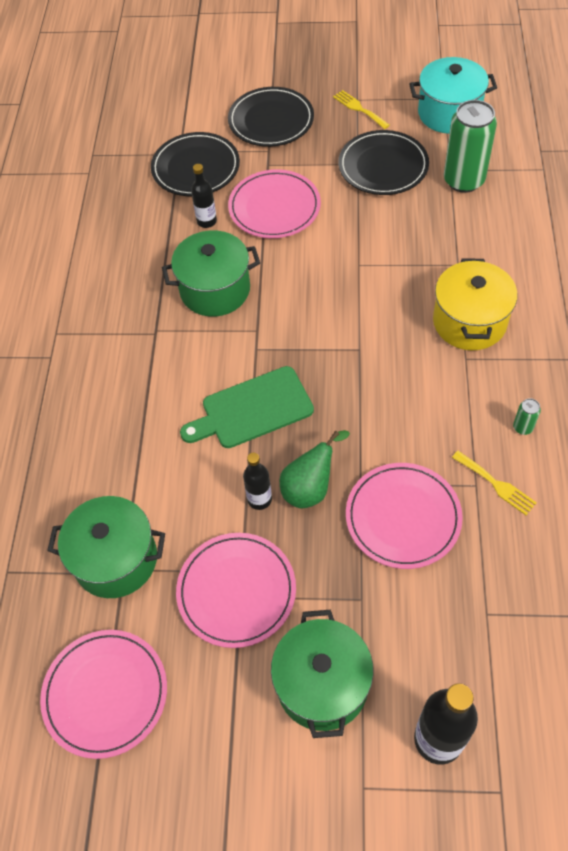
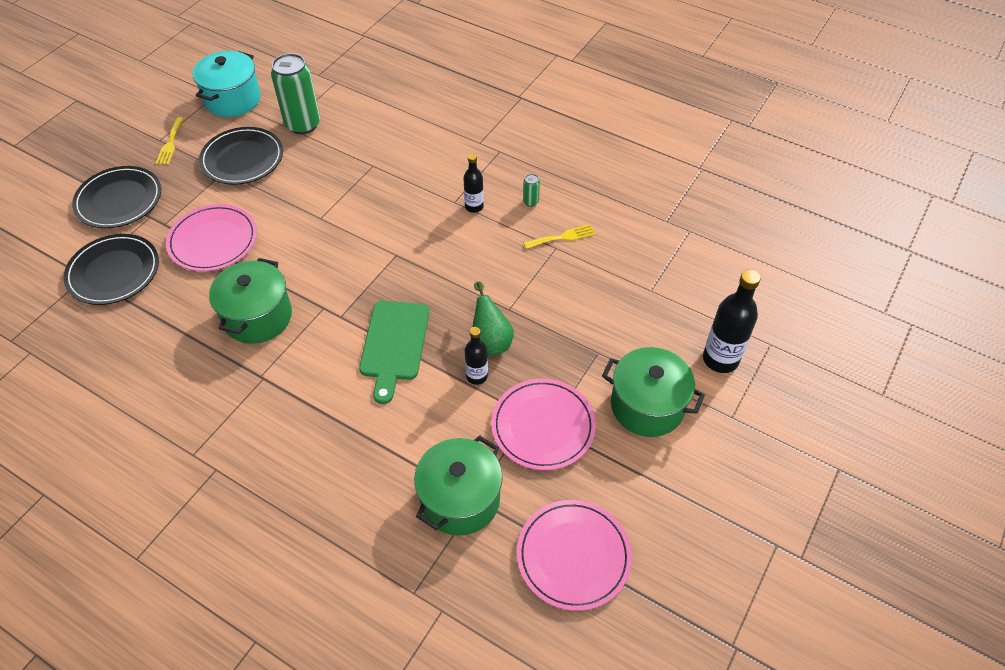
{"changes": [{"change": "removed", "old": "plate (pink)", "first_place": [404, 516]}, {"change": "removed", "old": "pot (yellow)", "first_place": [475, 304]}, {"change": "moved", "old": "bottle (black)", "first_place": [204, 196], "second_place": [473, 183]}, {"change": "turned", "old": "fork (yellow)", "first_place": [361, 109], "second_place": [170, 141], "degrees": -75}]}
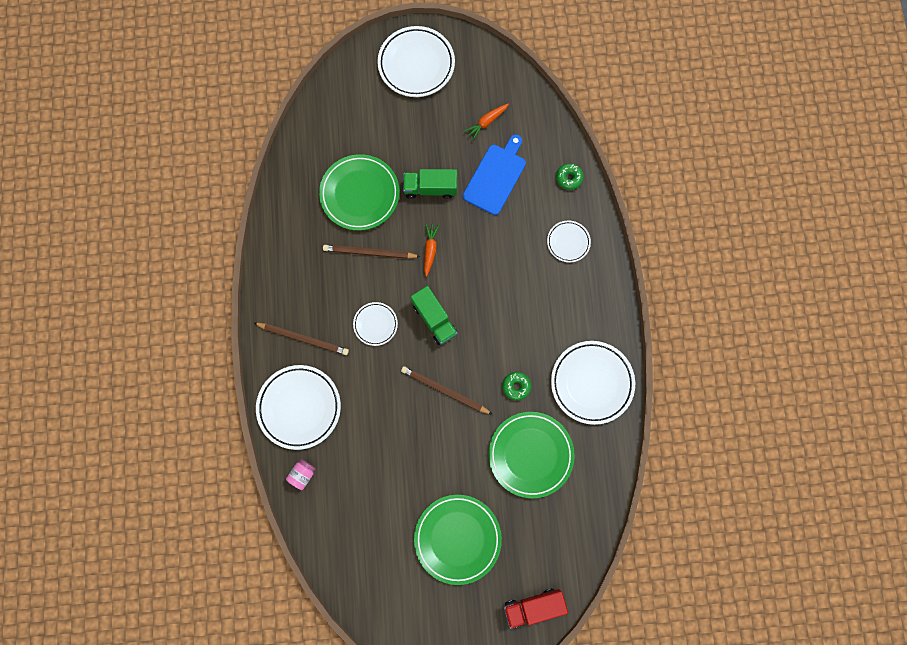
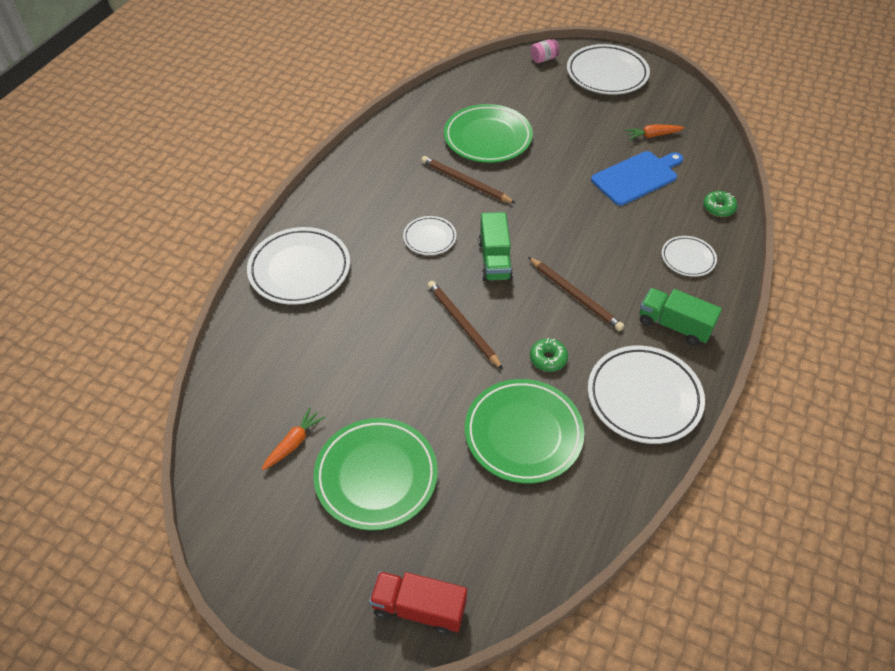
{"changes": [{"change": "moved", "old": "pencil (brown)", "first_place": [301, 339], "second_place": [576, 294]}, {"change": "moved", "old": "jar (pink)", "first_place": [301, 474], "second_place": [545, 51]}, {"change": "moved", "old": "truck (green)", "first_place": [430, 184], "second_place": [681, 317]}, {"change": "moved", "old": "carrot (orange)", "first_place": [431, 250], "second_place": [293, 438]}]}
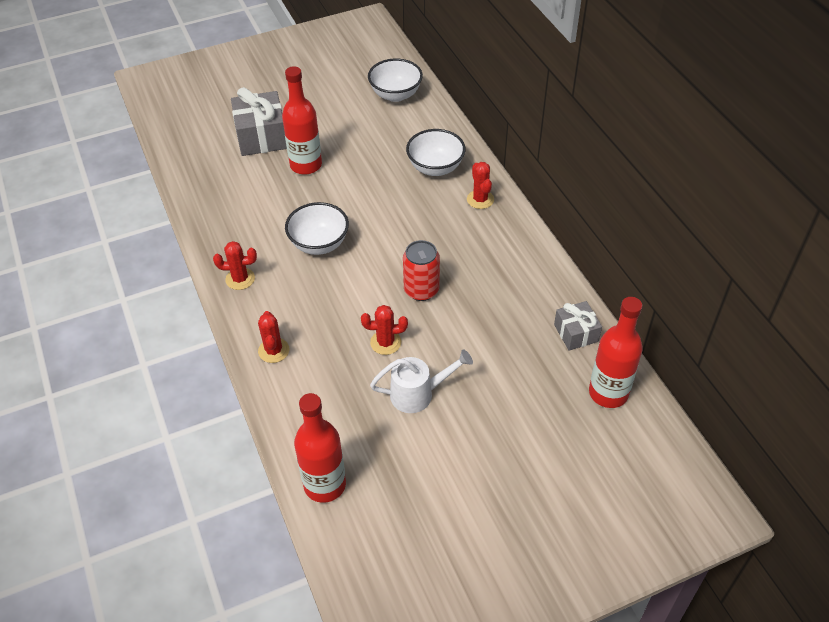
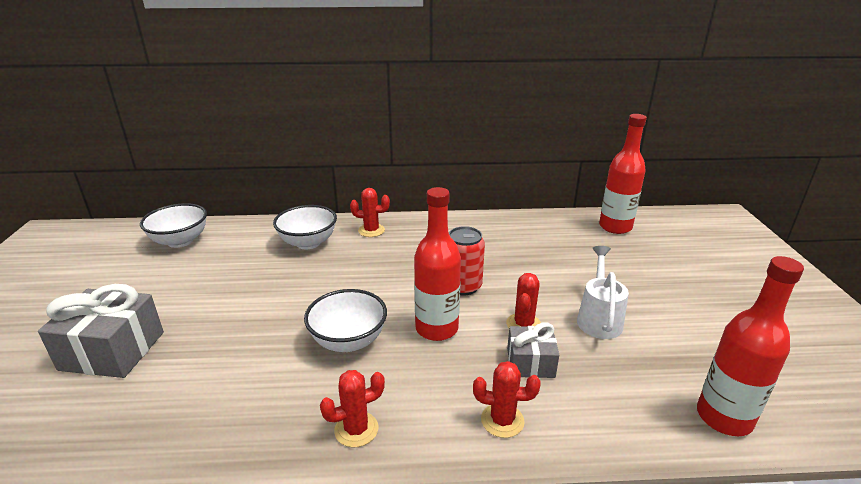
{"changes": [{"change": "moved", "old": "bottle (red)", "first_place": [302, 120], "second_place": [437, 264]}, {"change": "moved", "old": "gift (grey)", "first_place": [578, 326], "second_place": [533, 350]}, {"change": "turned", "old": "cactus (red)", "first_place": [235, 265], "second_place": [352, 409], "degrees": 45}]}
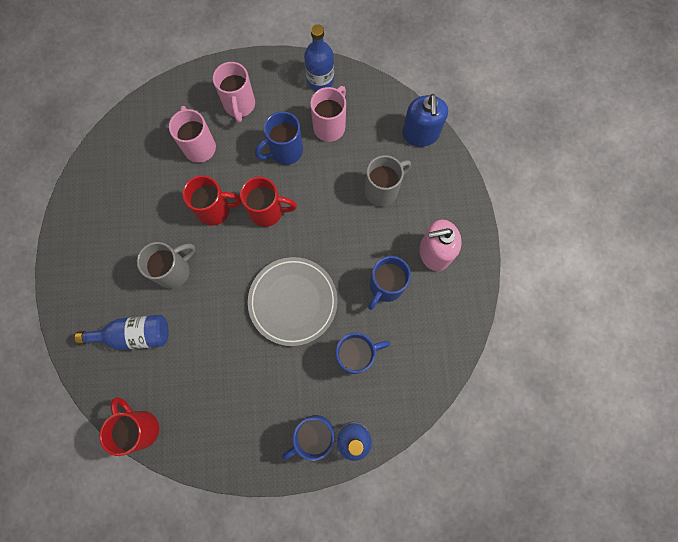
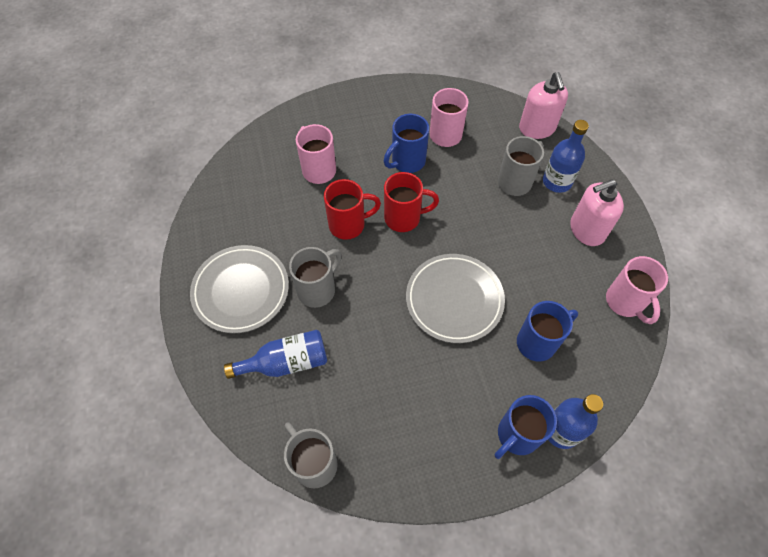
{"changes": [{"change": "removed", "old": "mug (blue)", "first_place": [389, 283]}, {"change": "added", "new": "plate (grey)", "second_place": [239, 289]}, {"change": "moved", "old": "mug (pink)", "first_place": [234, 92], "second_place": [637, 290]}, {"change": "moved", "old": "bottle (blue)", "first_place": [319, 57], "second_place": [566, 156]}, {"change": "recoloured", "old": "mug (red)", "new": "mug (grey)", "first_place": [129, 426], "second_place": [311, 455]}, {"change": "recoloured", "old": "soap dispenser (blue)", "new": "soap dispenser (pink)", "first_place": [425, 120], "second_place": [543, 105]}]}
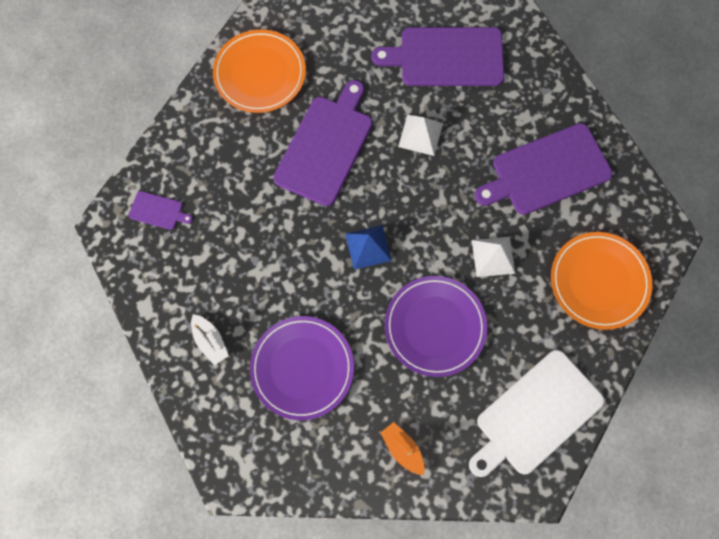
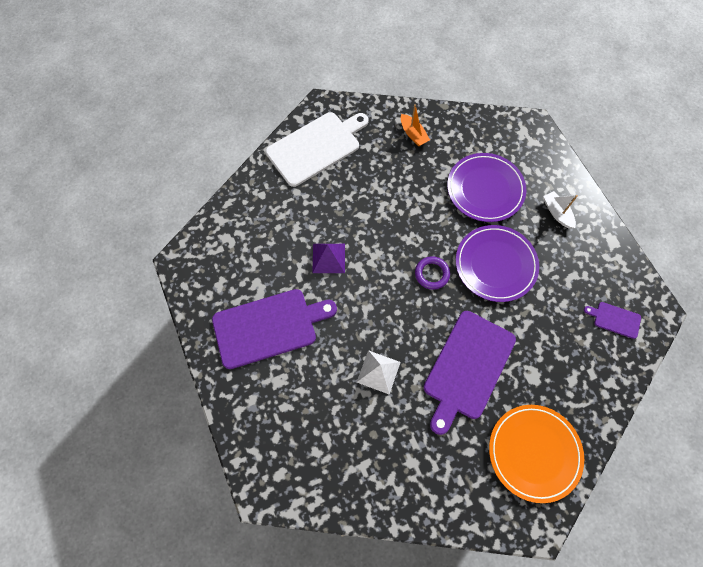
{"changes": [{"change": "removed", "old": "cutting board (purple)", "first_place": [438, 56]}, {"change": "removed", "old": "plate (orange)", "first_place": [601, 281]}, {"change": "moved", "old": "plate (purple)", "first_place": [436, 326], "second_place": [497, 263]}, {"change": "replaced", "old": "pyramid (blue)", "new": "ring (purple)", "first_place": [368, 247], "second_place": [432, 273]}, {"change": "recoloured", "old": "pyramid (white)", "new": "pyramid (purple)", "first_place": [493, 257], "second_place": [328, 258]}]}
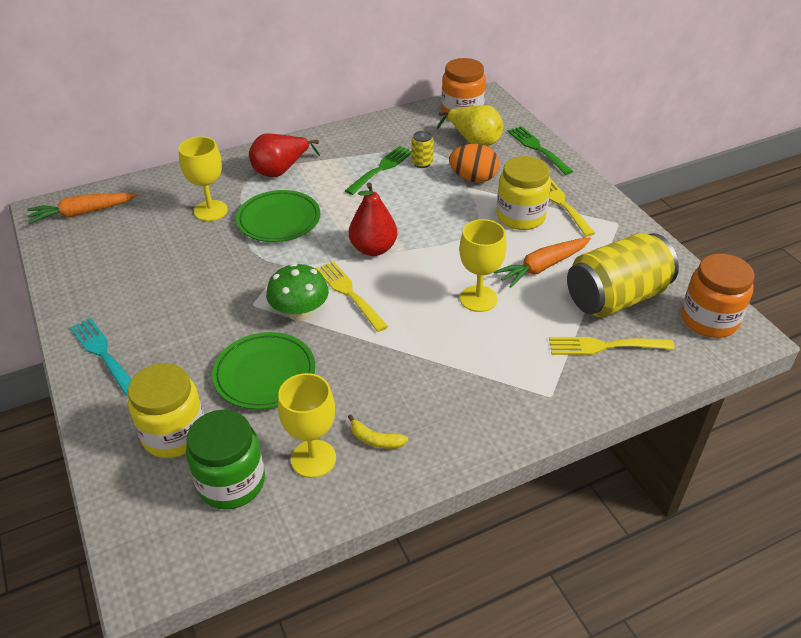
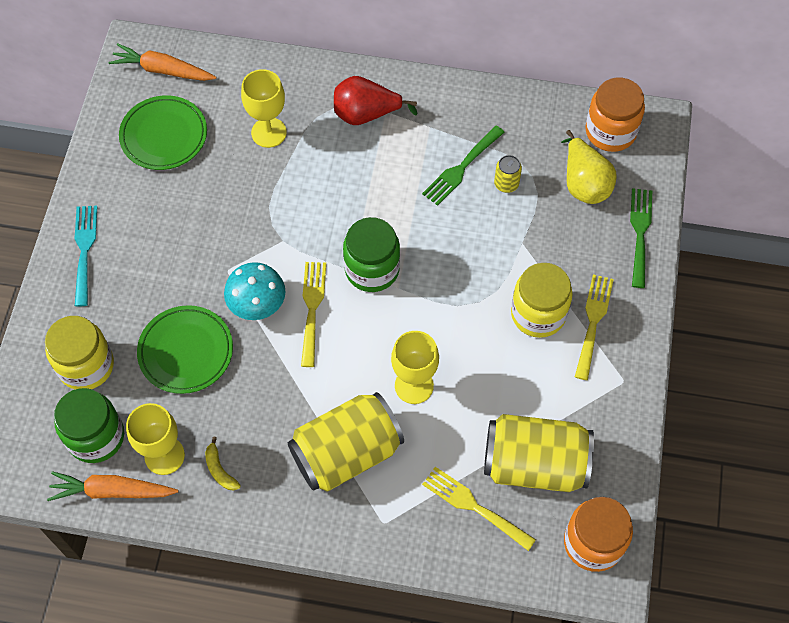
{"changes": [{"change": "removed", "old": "egg (orange)", "first_place": [474, 163]}, {"change": "added", "new": "can (yellow)", "second_place": [346, 442]}, {"change": "moved", "old": "plate (green)", "first_place": [278, 216], "second_place": [163, 132]}, {"change": "moved", "old": "carrot (orange)", "first_place": [542, 262], "second_place": [112, 486]}, {"change": "replaced", "old": "pear (red)", "new": "jar (green)", "first_place": [373, 219], "second_place": [371, 254]}, {"change": "recoloured", "old": "mushroom (green)", "new": "mushroom (turquoise)", "first_place": [297, 292], "second_place": [255, 291]}, {"change": "turned", "old": "fork (green)", "first_place": [378, 170], "second_place": [463, 166], "degrees": 150}]}
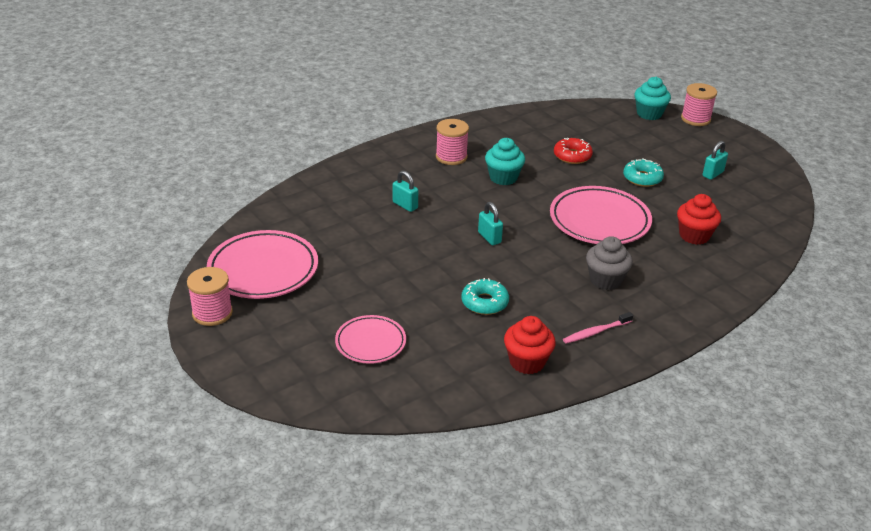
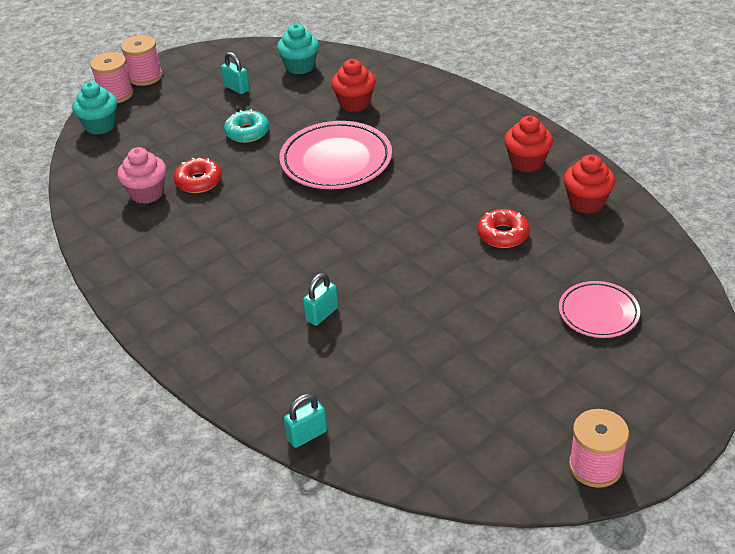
{"changes": [{"change": "removed", "old": "plate (pink)", "first_place": [262, 264]}, {"change": "removed", "old": "cupcake (grey)", "first_place": [609, 263]}, {"change": "added", "new": "cupcake (pink)", "second_place": [141, 175]}, {"change": "moved", "old": "spool (pink)", "first_place": [452, 142], "second_place": [142, 60]}, {"change": "moved", "old": "padlock (turquoise)", "first_place": [490, 223], "second_place": [305, 421]}, {"change": "moved", "old": "cupcake (turquoise)", "first_place": [505, 161], "second_place": [298, 49]}, {"change": "replaced", "old": "toothbrush (pink)", "new": "cupcake (red)", "first_place": [598, 328], "second_place": [528, 144]}, {"change": "recoloured", "old": "donut (turquoise)", "new": "donut (red)", "first_place": [485, 296], "second_place": [503, 228]}]}
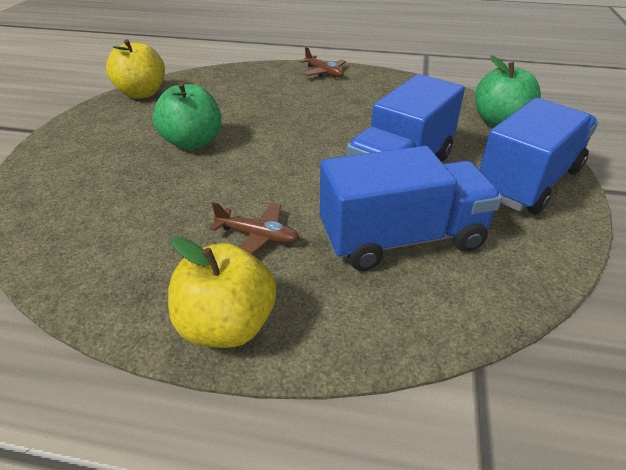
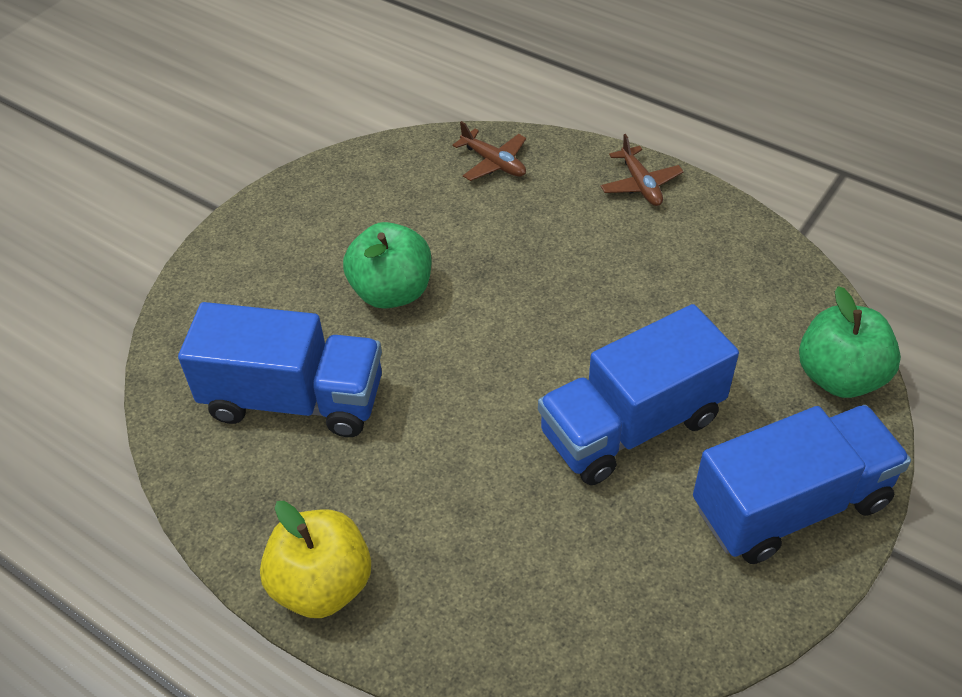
{"changes": [{"change": "removed", "old": "apple (yellow)", "first_place": [135, 69]}, {"change": "moved", "old": "plane (brown)", "first_place": [254, 228], "second_place": [489, 151]}, {"change": "moved", "old": "truck (blue)", "first_place": [411, 208], "second_place": [280, 369]}]}
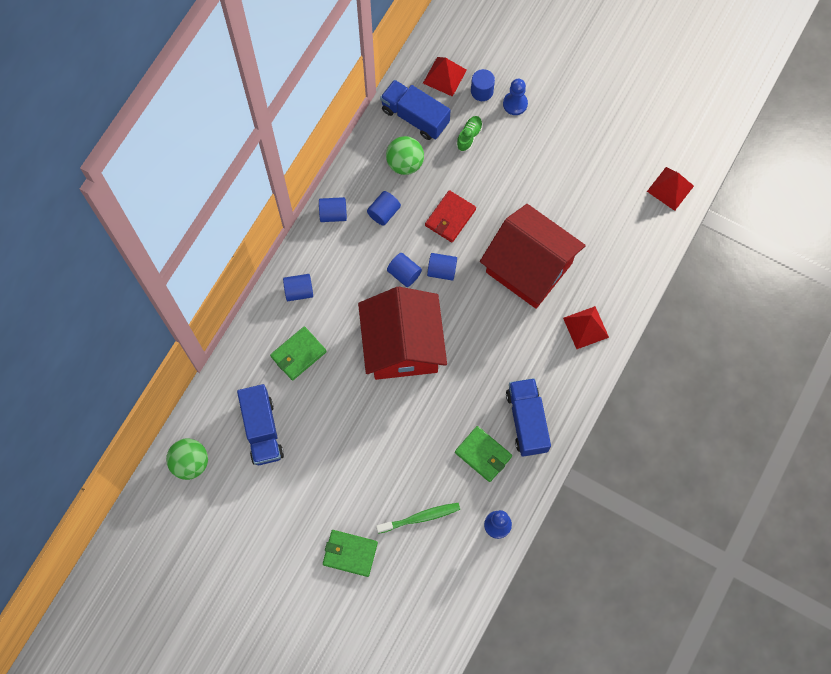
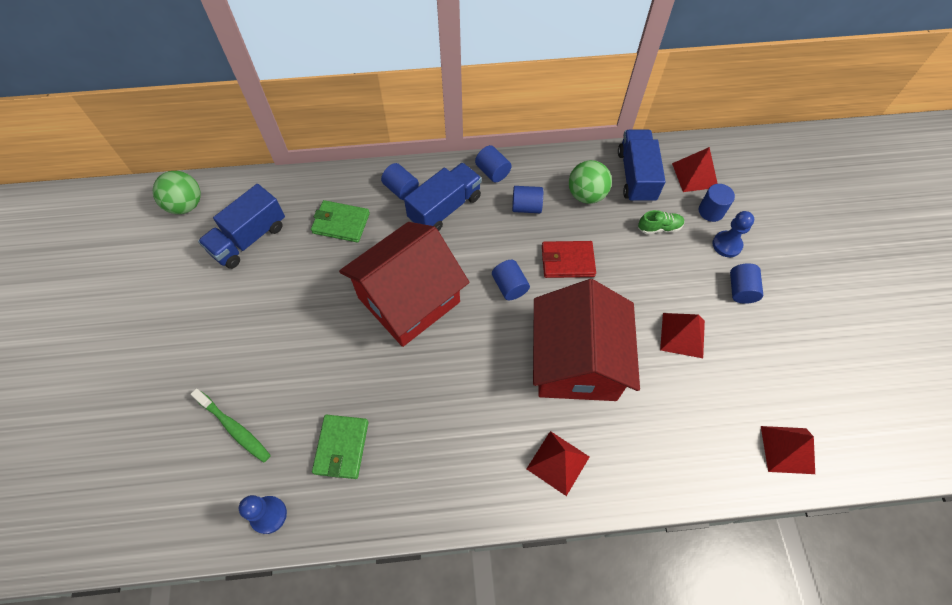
{"changes": [{"change": "removed", "old": "wallet (green)", "first_place": [350, 553]}, {"change": "added", "new": "pyramid (red)", "second_place": [682, 335]}, {"change": "moved", "old": "cylinder (blue)", "first_place": [404, 270], "second_place": [746, 283]}, {"change": "moved", "old": "truck (blue)", "first_place": [528, 417], "second_place": [443, 197]}]}
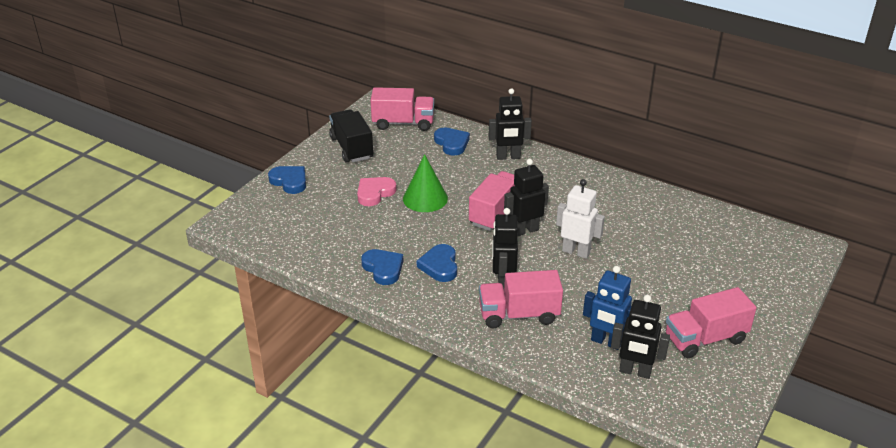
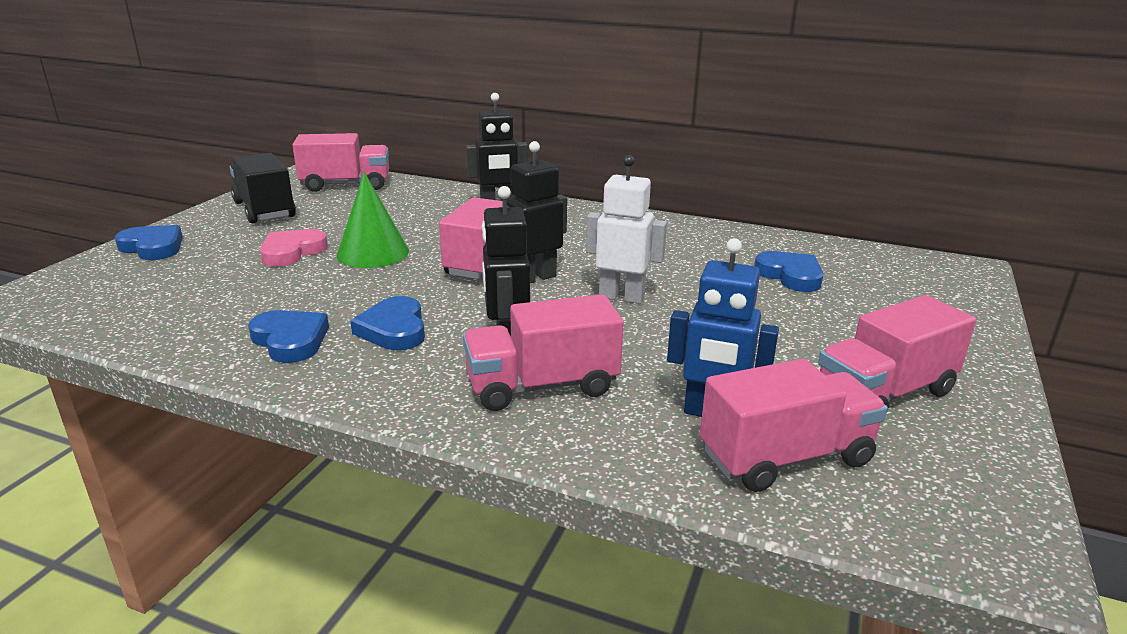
{"changes": [{"change": "moved", "old": "heart (blue)", "first_place": [452, 141], "second_place": [789, 271]}, {"change": "replaced", "old": "robot (black)", "new": "truck (pink)", "first_place": [640, 337], "second_place": [794, 425]}]}
